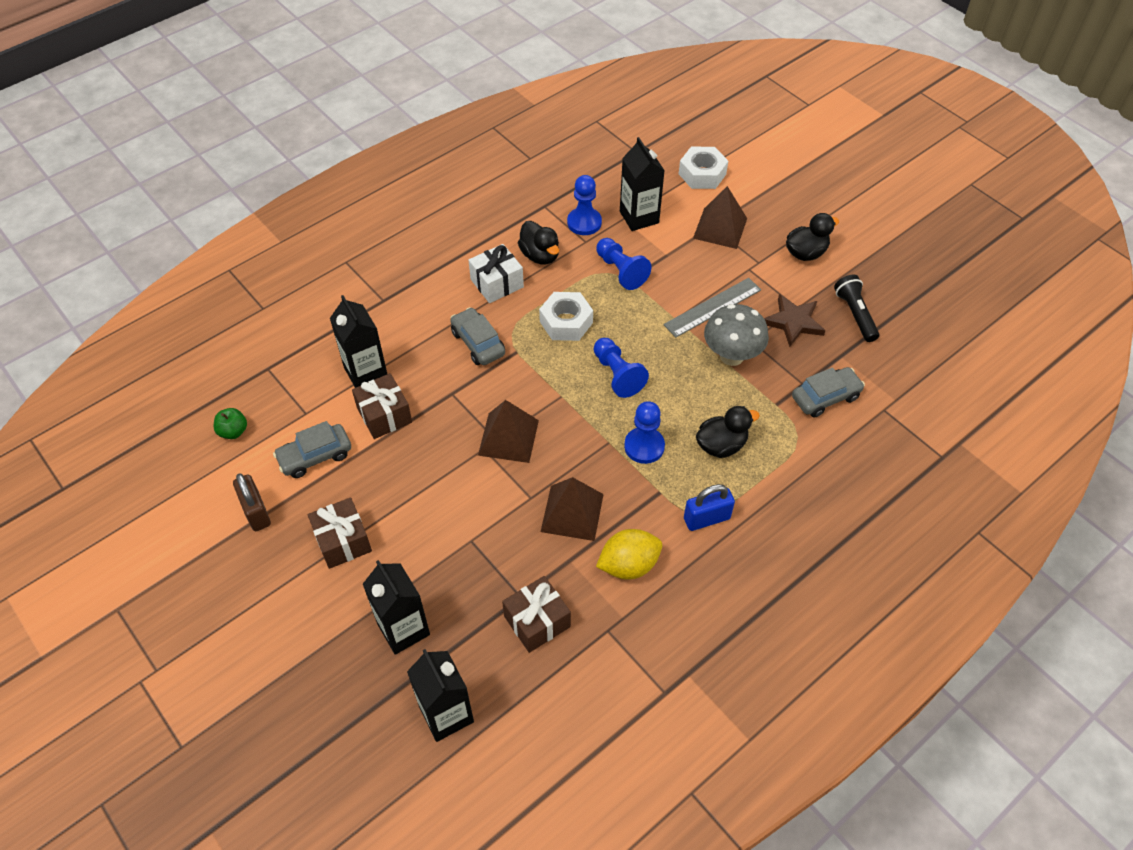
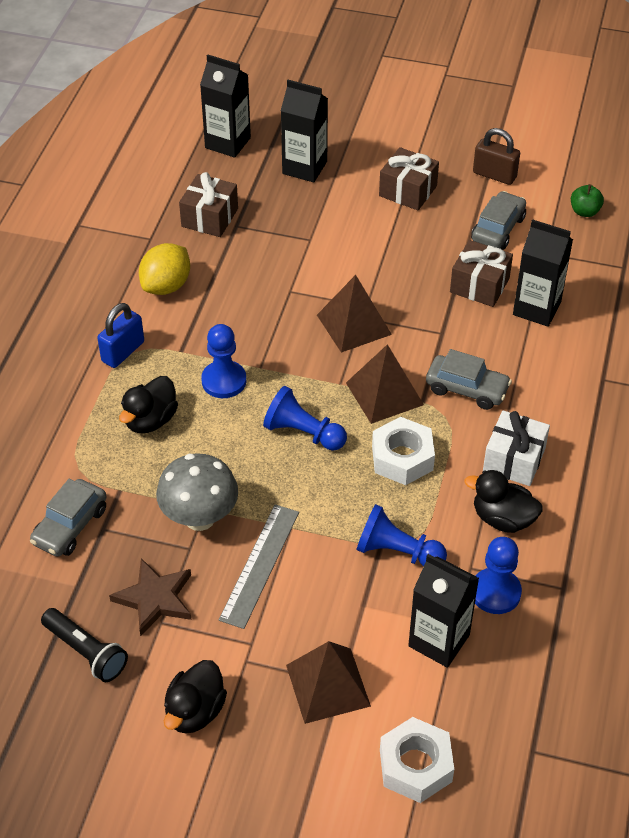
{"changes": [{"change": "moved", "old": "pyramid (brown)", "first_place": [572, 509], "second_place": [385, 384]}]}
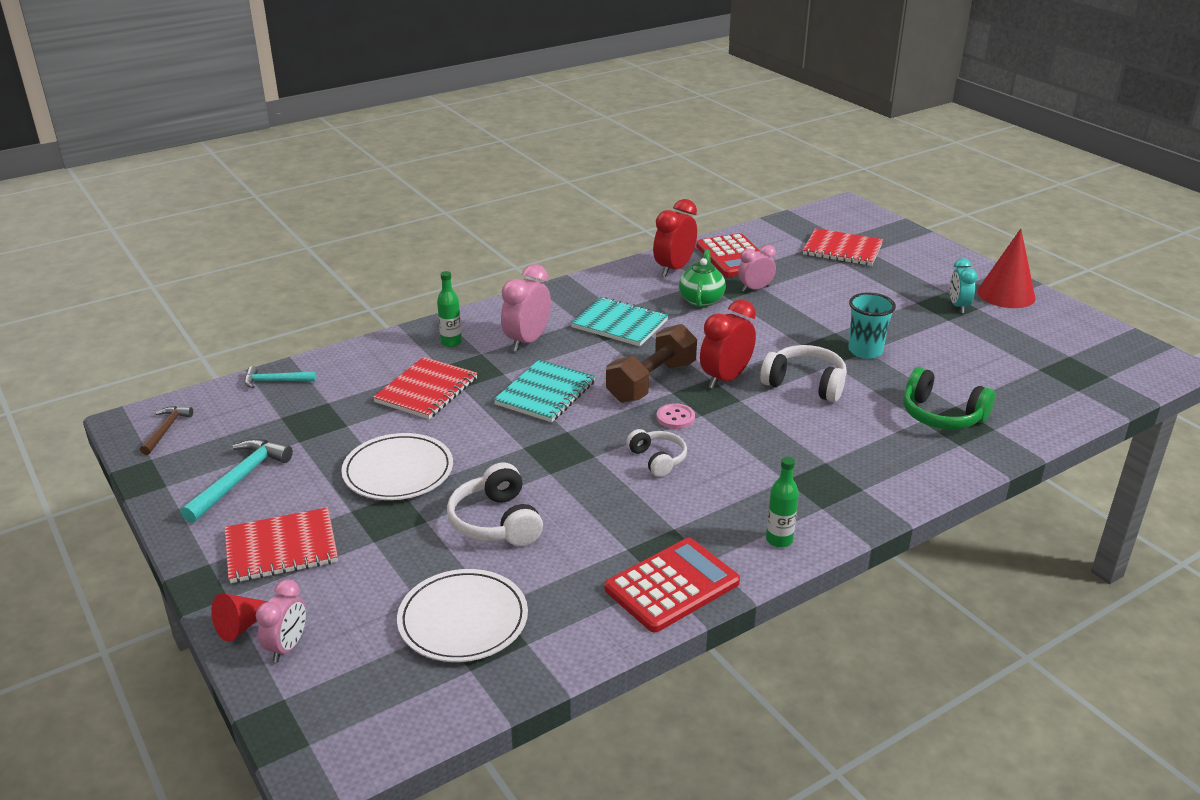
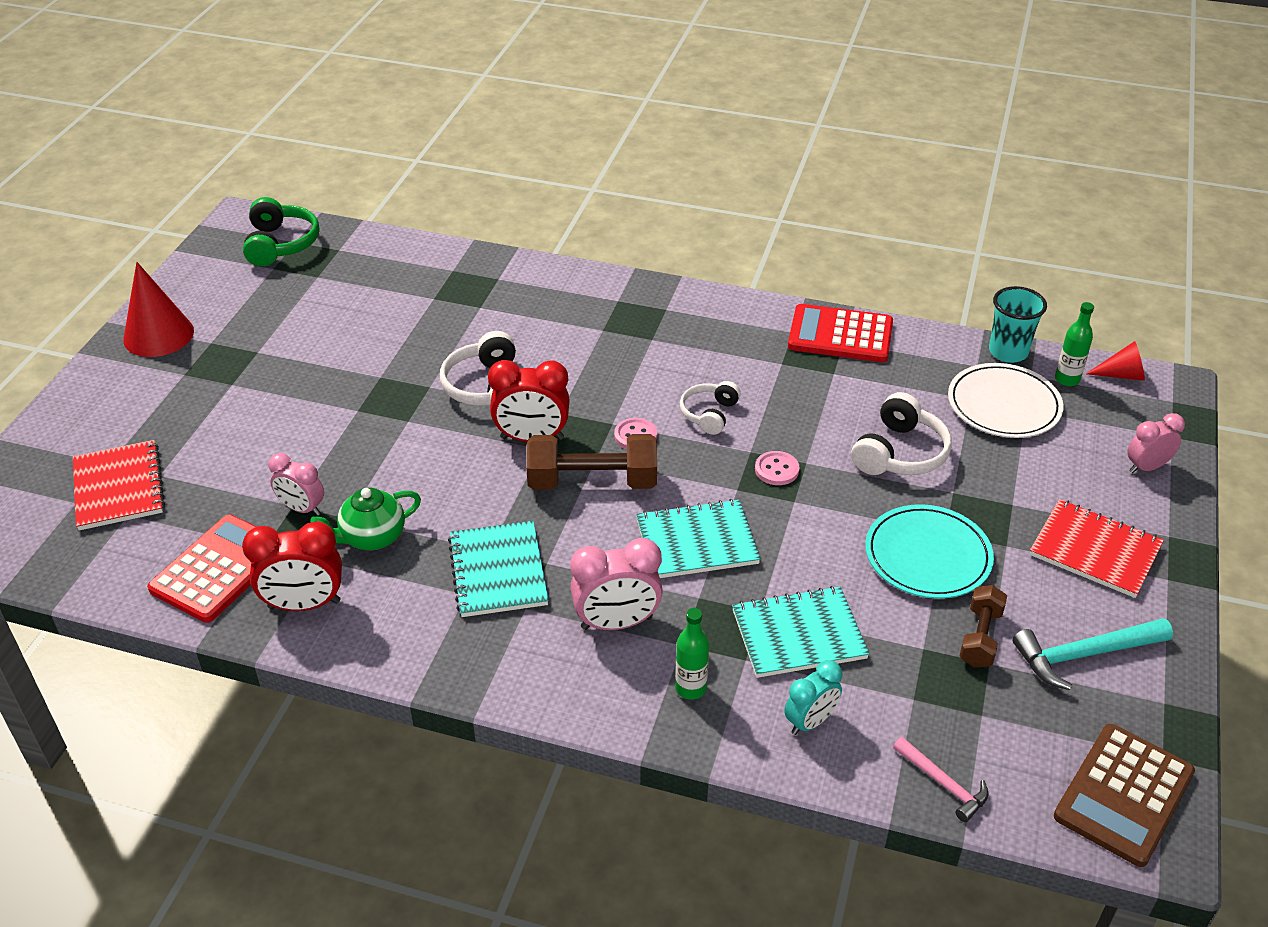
{"changes": [{"change": "added", "new": "button (pink)", "second_place": [777, 468]}, {"change": "added", "new": "dumbbell (brown)", "second_place": [983, 626]}, {"change": "moved", "old": "cone (red)", "first_place": [239, 617], "second_place": [1115, 361]}, {"change": "moved", "old": "bottle (green)", "first_place": [782, 502], "second_place": [1074, 344]}, {"change": "moved", "old": "cup (turquoise)", "first_place": [872, 326], "second_place": [1018, 324]}, {"change": "moved", "old": "headphones (green)", "first_place": [949, 398], "second_place": [281, 231]}, {"change": "moved", "old": "clock (turquoise)", "first_place": [963, 285], "second_place": [813, 697]}, {"change": "replaced", "old": "hammer (brown)", "new": "calculator (brown)", "first_place": [166, 430], "second_place": [1124, 795]}, {"change": "recoloured", "old": "hammer (turquoise)", "new": "hammer (pink)", "first_place": [280, 377], "second_place": [940, 779]}, {"change": "recoloured", "old": "plate (white)", "new": "plate (turquoise)", "first_place": [397, 466], "second_place": [929, 551]}, {"change": "recoloured", "old": "notebook (red)", "new": "notebook (turquoise)", "first_place": [425, 388], "second_place": [801, 632]}]}
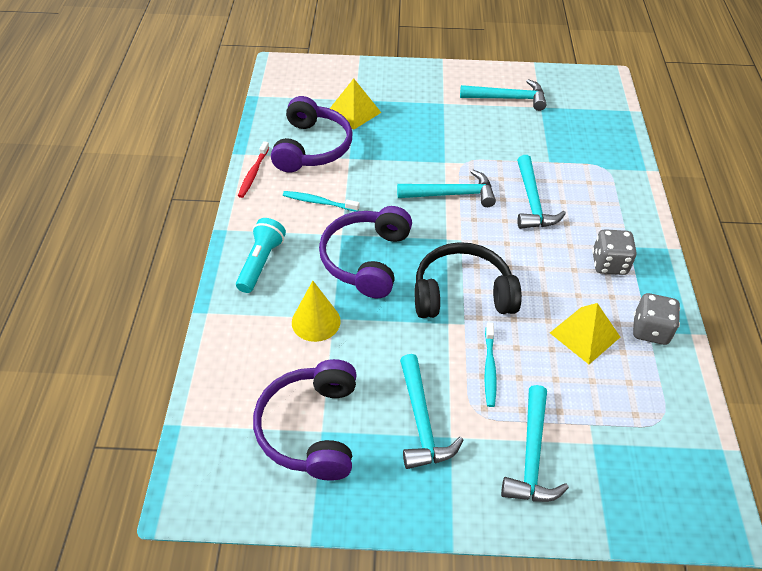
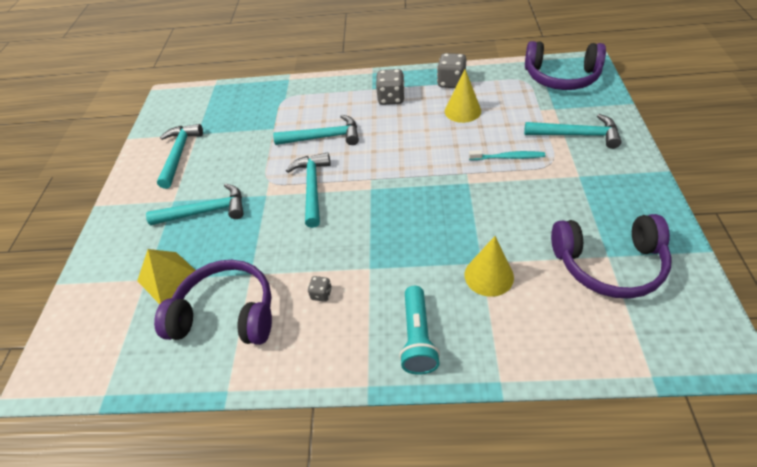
{"changes": [{"change": "removed", "old": "toothbrush (red)", "first_place": [253, 169]}, {"change": "removed", "old": "headphones (black)", "first_place": [468, 280]}, {"change": "moved", "old": "headphones (purple)", "first_place": [365, 252], "second_place": [565, 65]}, {"change": "moved", "old": "hammer (turquoise)", "first_place": [431, 411], "second_place": [194, 204]}, {"change": "replaced", "old": "toothbrush (turquoise)", "new": "dice (grey)", "first_place": [321, 201], "second_place": [320, 289]}, {"change": "replaced", "old": "pyramid (yellow)", "new": "cone (yellow)", "first_place": [585, 333], "second_place": [463, 96]}, {"change": "turned", "old": "flashlight (turquoise)", "first_place": [261, 255], "second_place": [419, 330], "degrees": -105}]}
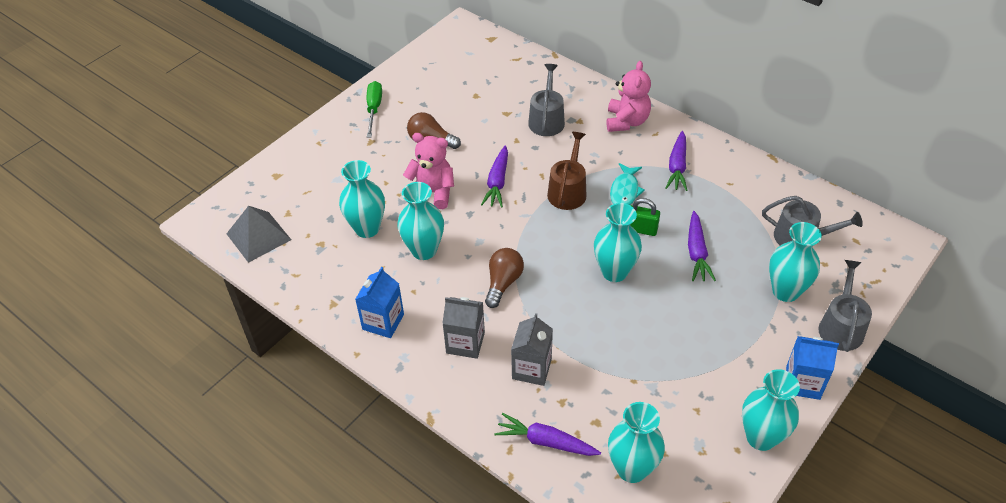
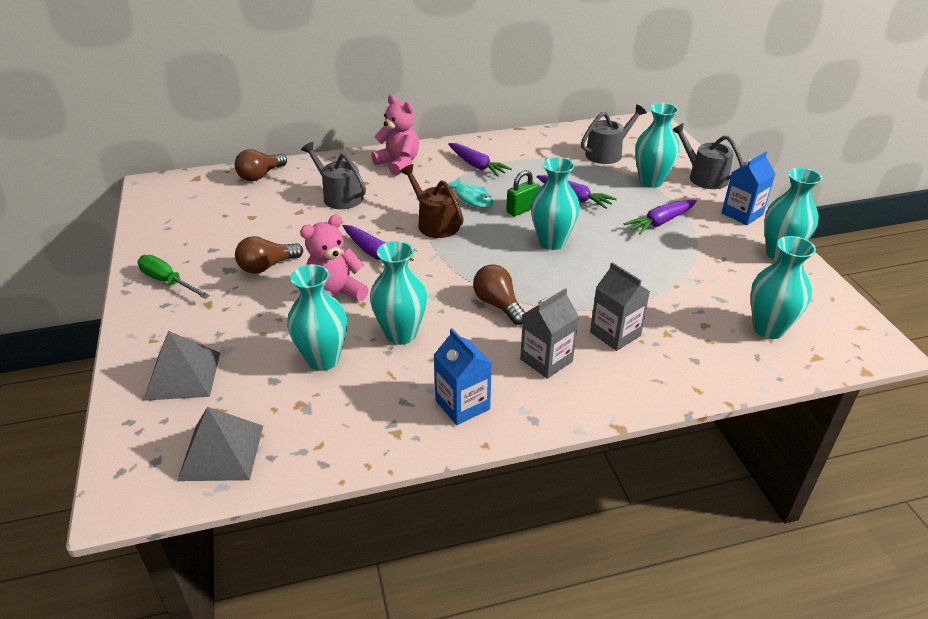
{"changes": [{"change": "added", "new": "pyramid (grey)", "second_place": [182, 366]}, {"change": "added", "new": "light bulb (brown)", "second_place": [260, 165]}, {"change": "moved", "old": "carrot (purple)", "first_place": [547, 434], "second_place": [660, 217]}]}
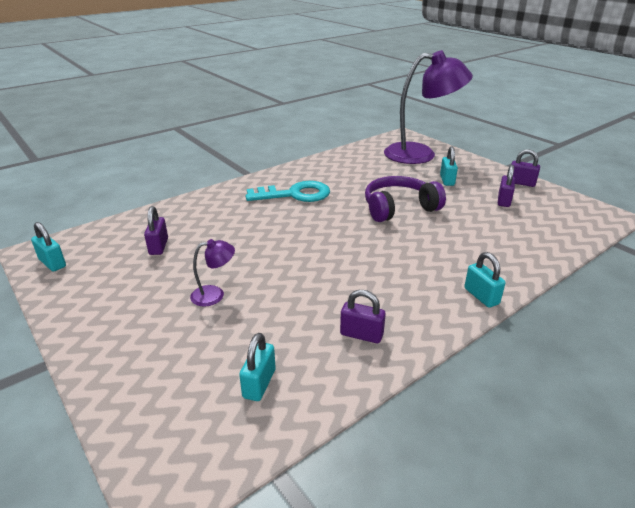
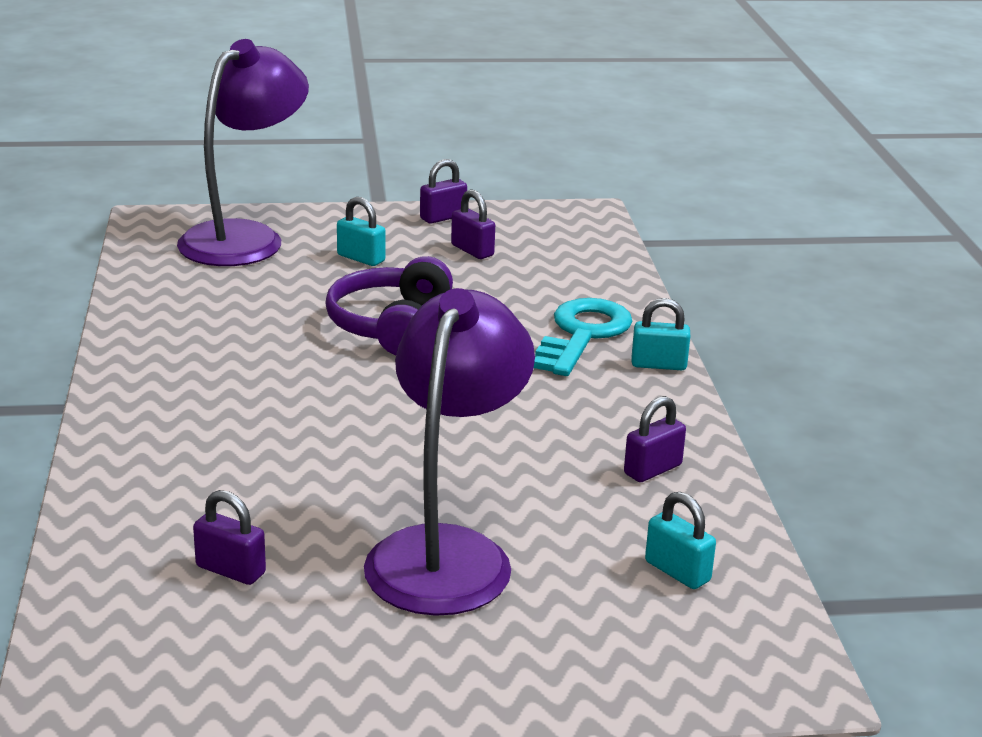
{"changes": [{"change": "removed", "old": "padlock (turquoise)", "first_place": [48, 246]}, {"change": "moved", "old": "key (turquoise)", "first_place": [288, 191], "second_place": [583, 337]}, {"change": "resized", "old": "lamp (purple)", "first_place": [212, 273], "second_place": [449, 452], "factor": 2.45}]}
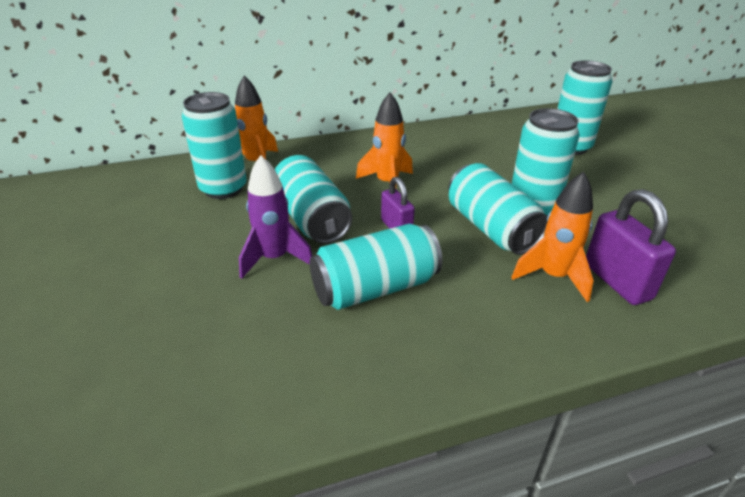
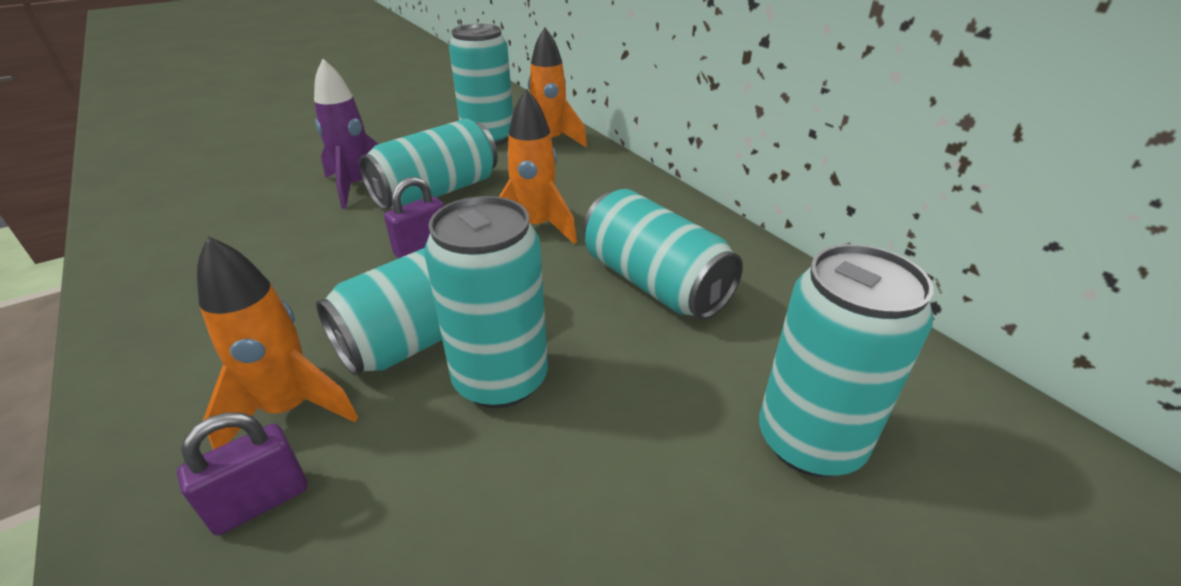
{"changes": [{"change": "moved", "old": "can (turquoise)", "first_place": [376, 267], "second_place": [663, 254]}, {"change": "resized", "old": "padlock (purple)", "first_place": [631, 247], "second_place": [242, 473], "factor": 0.62}]}
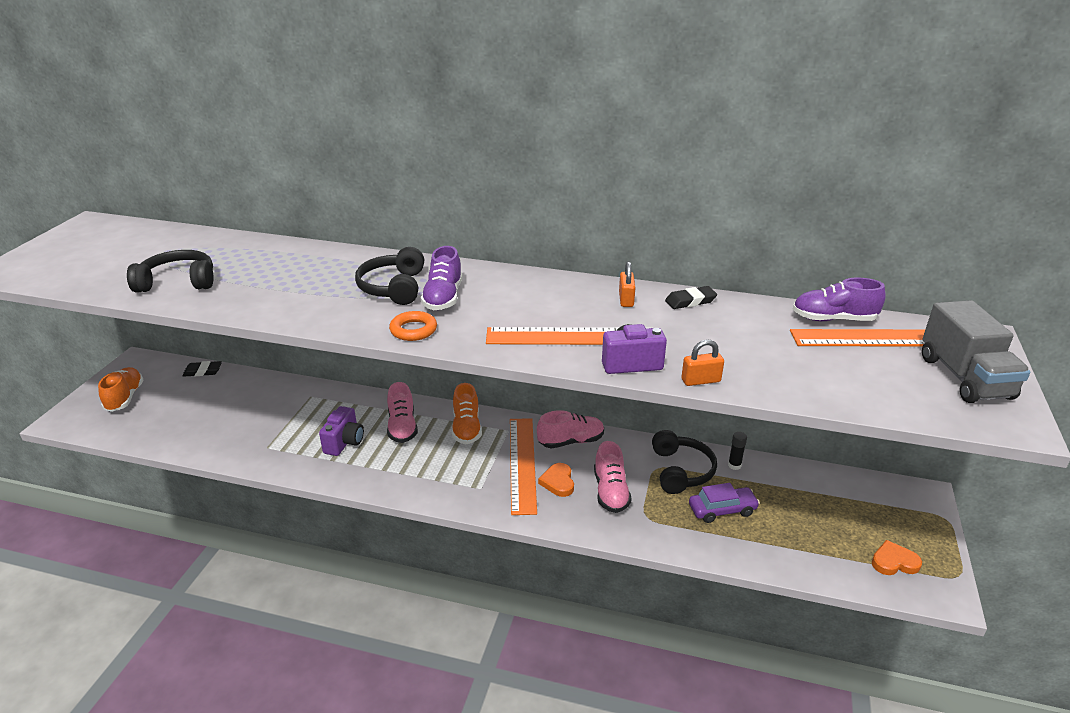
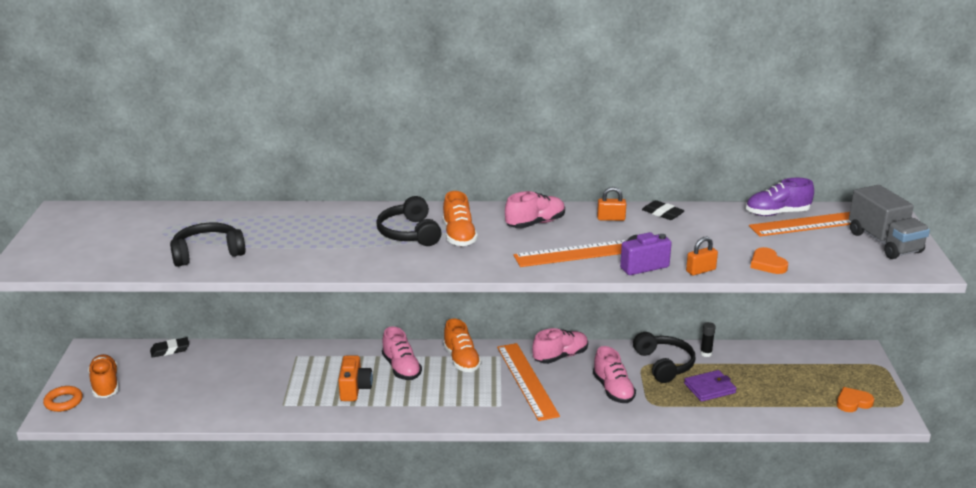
{"changes": [{"change": "added", "new": "shoe (pink)", "second_place": [535, 209]}, {"change": "moved", "old": "ring (orange)", "first_place": [413, 326], "second_place": [63, 399]}, {"change": "moved", "old": "heart (orange)", "first_place": [556, 480], "second_place": [769, 260]}, {"change": "replaced", "old": "car (purple)", "new": "wallet (purple)", "first_place": [724, 503], "second_place": [710, 386]}, {"change": "recoloured", "old": "camera (purple)", "new": "camera (orange)", "first_place": [341, 431], "second_place": [355, 378]}, {"change": "recoloured", "old": "shoe (purple)", "new": "shoe (orange)", "first_place": [441, 278], "second_place": [460, 218]}, {"change": "turned", "old": "padlock (orange)", "first_place": [627, 284], "second_place": [611, 204], "degrees": -75}, {"change": "turned", "old": "eraser (black)", "first_place": [691, 297], "second_place": [663, 210], "degrees": 75}]}
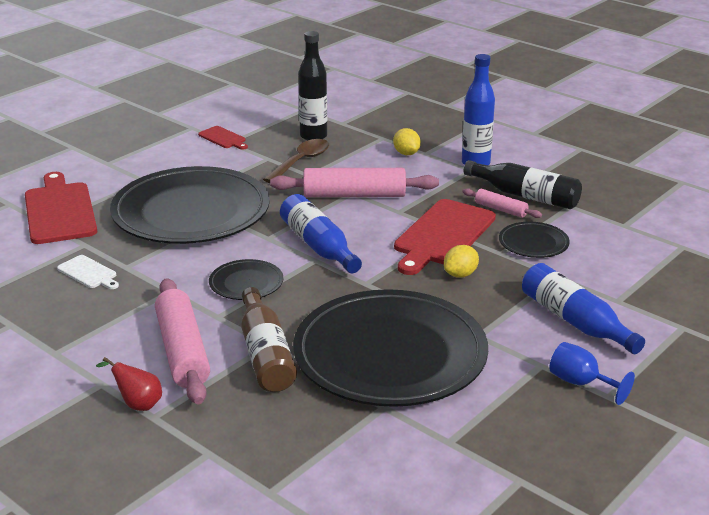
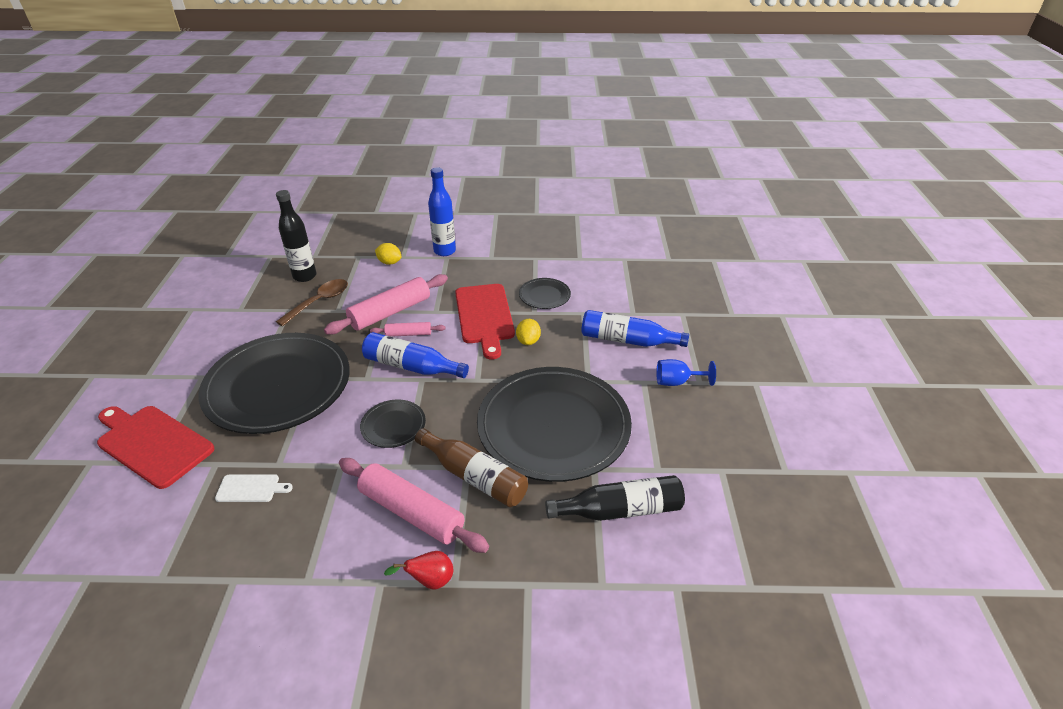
{"changes": [{"change": "removed", "old": "cutting board (red)", "first_place": [223, 138]}, {"change": "moved", "old": "rolling pin (pink)", "first_place": [502, 203], "second_place": [408, 329]}, {"change": "moved", "old": "bottle (black)", "first_place": [523, 184], "second_place": [615, 498]}, {"change": "turned", "old": "spoon (brown)", "first_place": [296, 161], "second_place": [312, 302], "degrees": 45}]}
